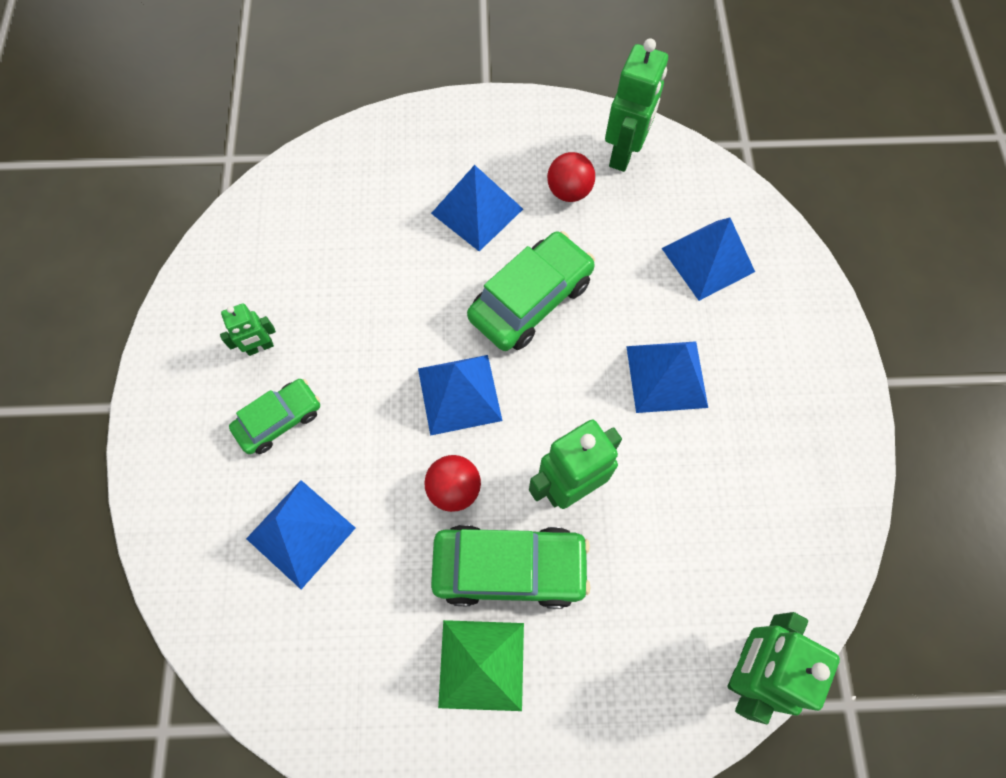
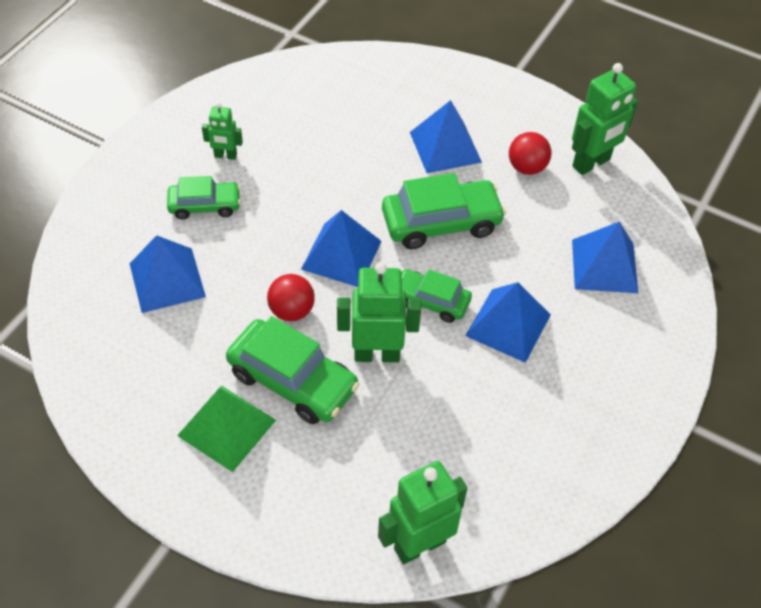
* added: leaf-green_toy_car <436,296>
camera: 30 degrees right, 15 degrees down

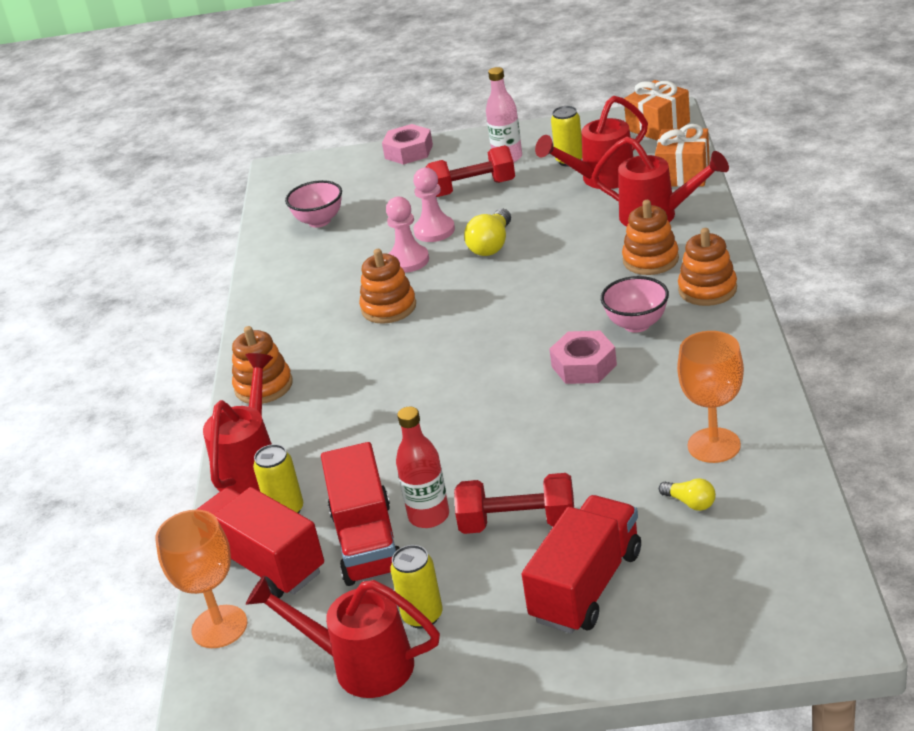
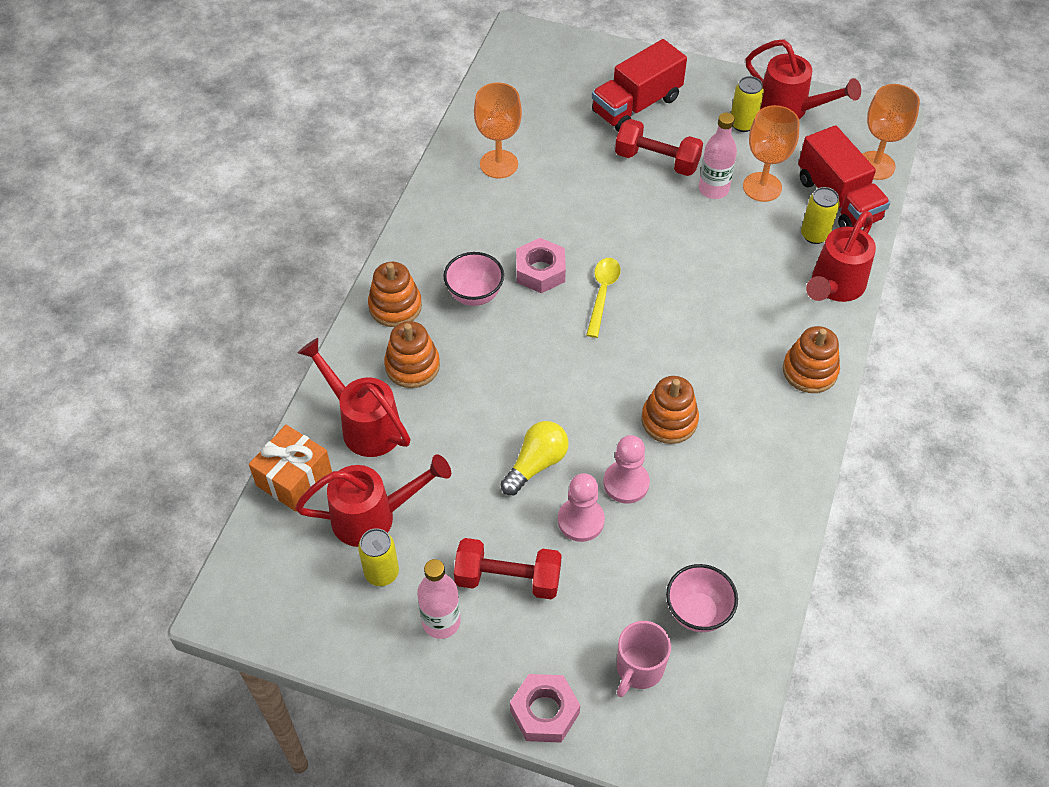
* added: bright_yellow_spoon <603,298>
* added: rose-pink_tea_mug <644,659>
* recoloured: red_bottle <422,467> to rose-pink_bottle <718,156>
* replaced: red_lorry <360,514> to orange-coloured_goblet <771,153>
* removed: orange-coloured_wrapped_gift <657,110>
* removed: bright_yellow_lightbulb <687,494>
camera: 165 degrees left, 20 degrees up

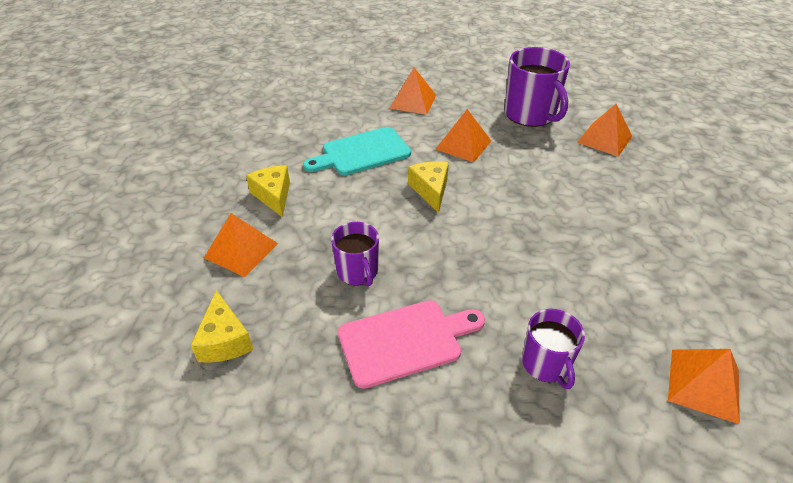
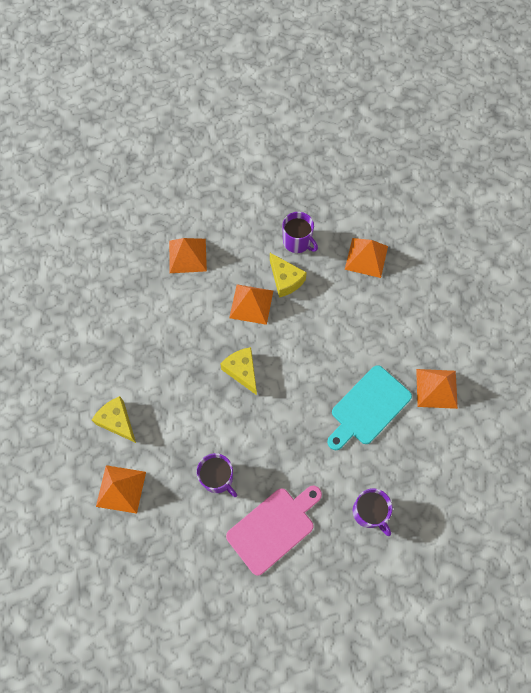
* moved: bright_yellow_piece_of_cheese <222,326> to <288,275>
* resized: purple_tea_mug <537,87> = <300,232> x0.60
* moved: aqua_bread_board <357,151> to <369,407>
* moved: orange-coloured_pyramid_shape <704,386> to <437,389>
camera: 20 degrees left, 25 degrees up

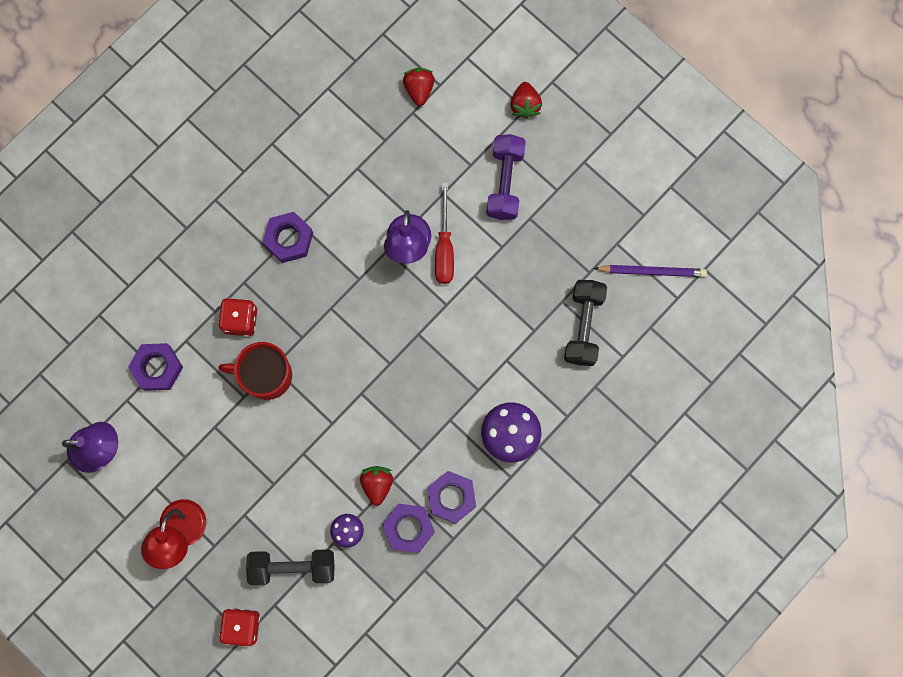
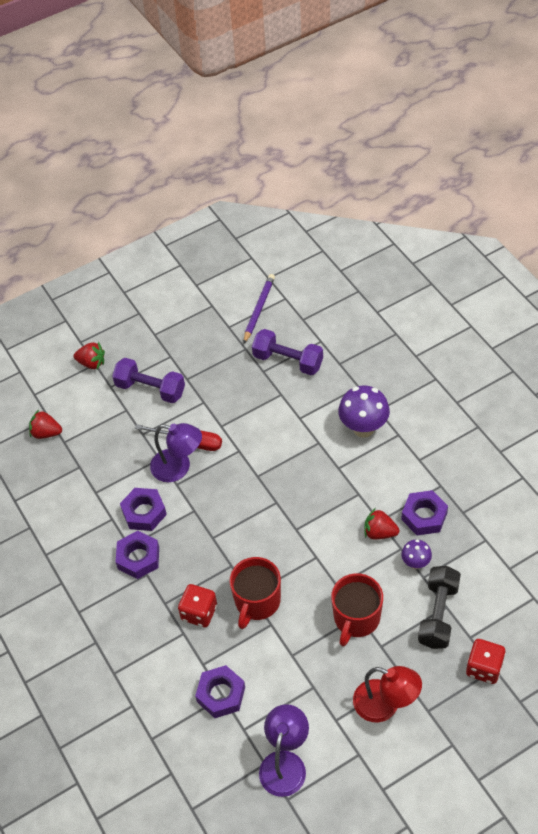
* moved: purple_hex_nut <451,497> to <143,509>
* recoloured: black_free_weight <585,323> to purple_free_weight <287,352>
* added: red_tea_mug <357,610>
camera: 70 degrees left, 25 degrees down

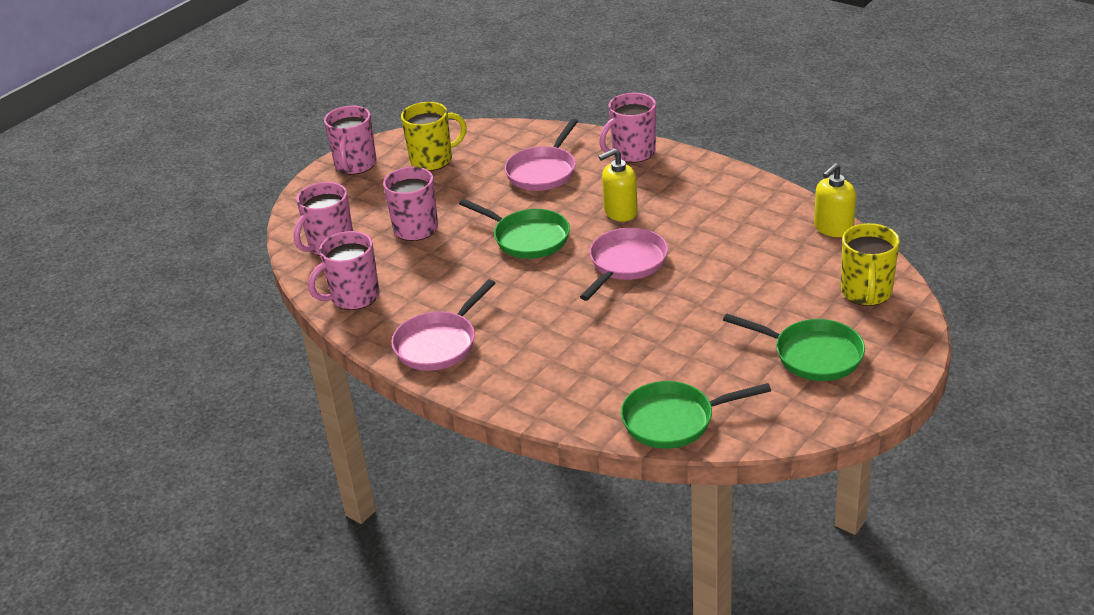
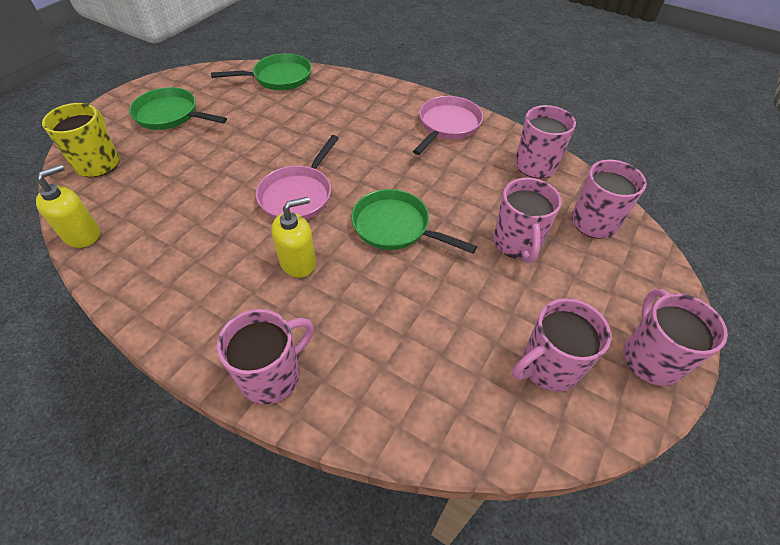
* recoloured: bright_yellow_tea_mug <434,136> to rose-pink_tea_mug <561,345>
* removed: rose-pink_skillet <541,155>
camera: 170 degrees right, 15 degrees up

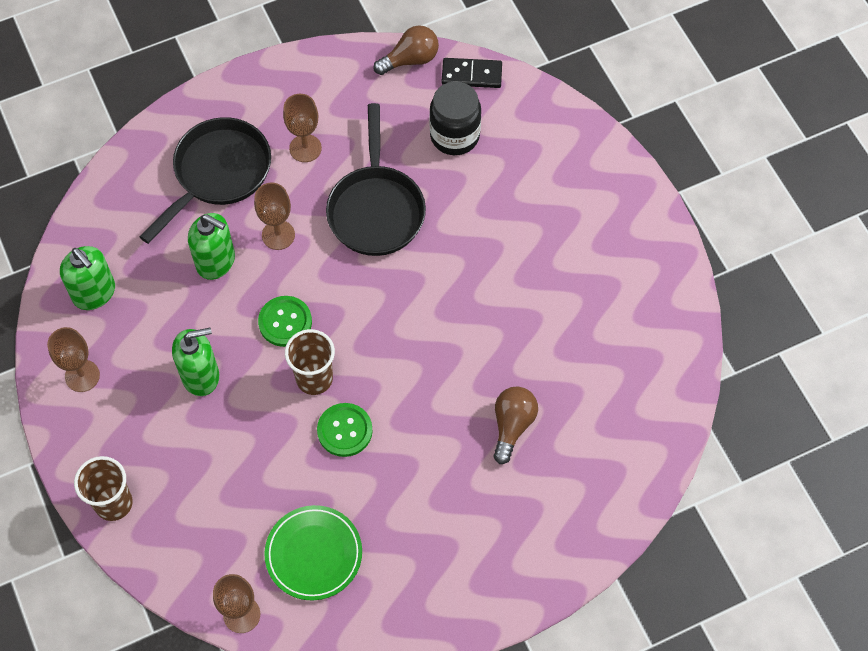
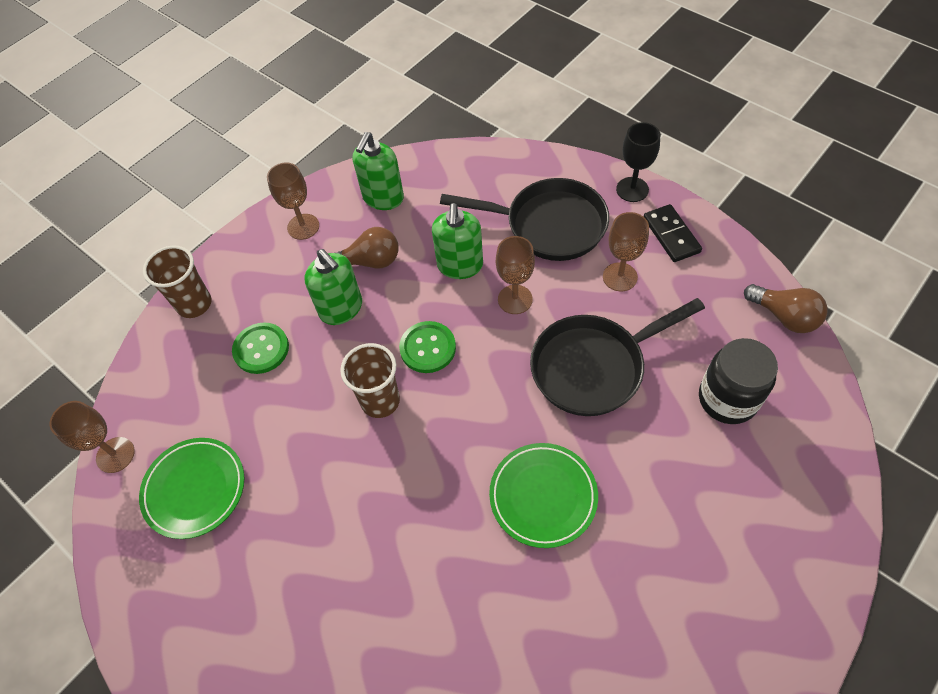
* moved: leaf-green_button <345,430> to <260,348>
* moved: dark_brown_lightbulb <515,425> to <368,248>
* added: leaf-green_dinner_plate <543,495>
* added: black_goblet <638,162>
* moved: black_domino_piece <472,73> to <673,233>
camera: 70 degrees right, 5 degrees down

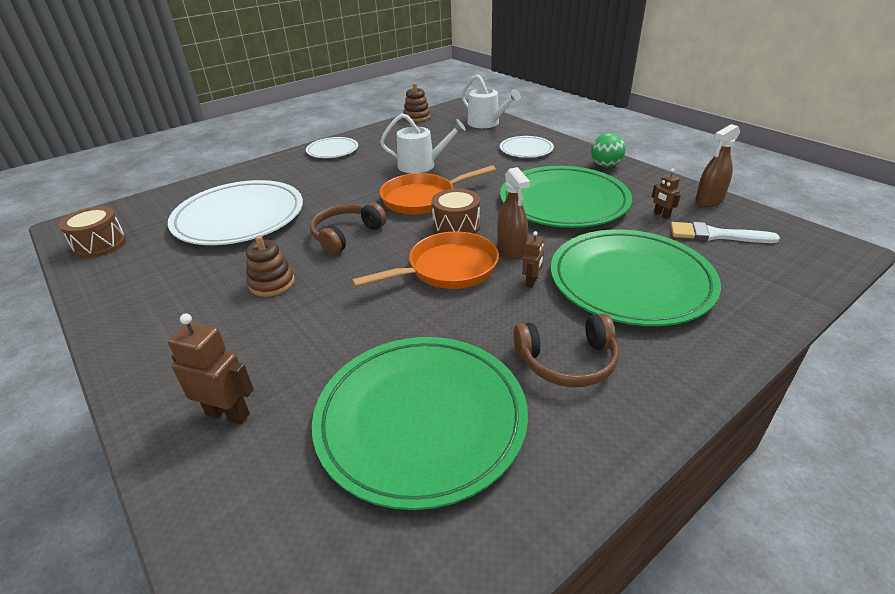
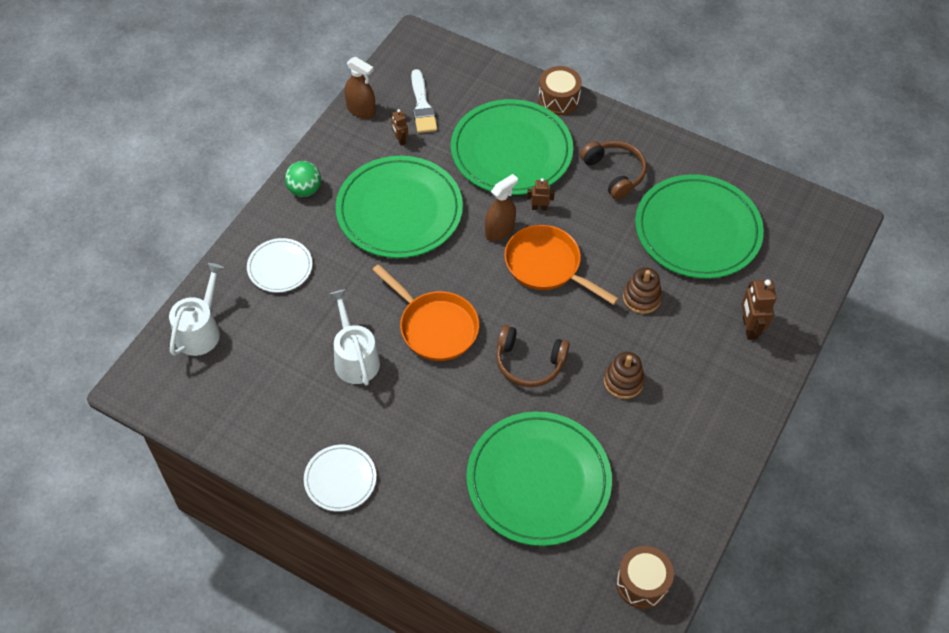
* turned: dark_brown_robot_figure <666,193> = <399,127> 120 degrees clockwise
* recoloured: pure_white_dinner_plate <235,212> to leaf-green_dinner_plate <539,479>
* moved: dark_brown_snare_drum <455,211> to <560,90>
* moved: dark_brown_stacking_toy <416,102> to <642,291>
camera: 115 degrees left, 20 degrees up

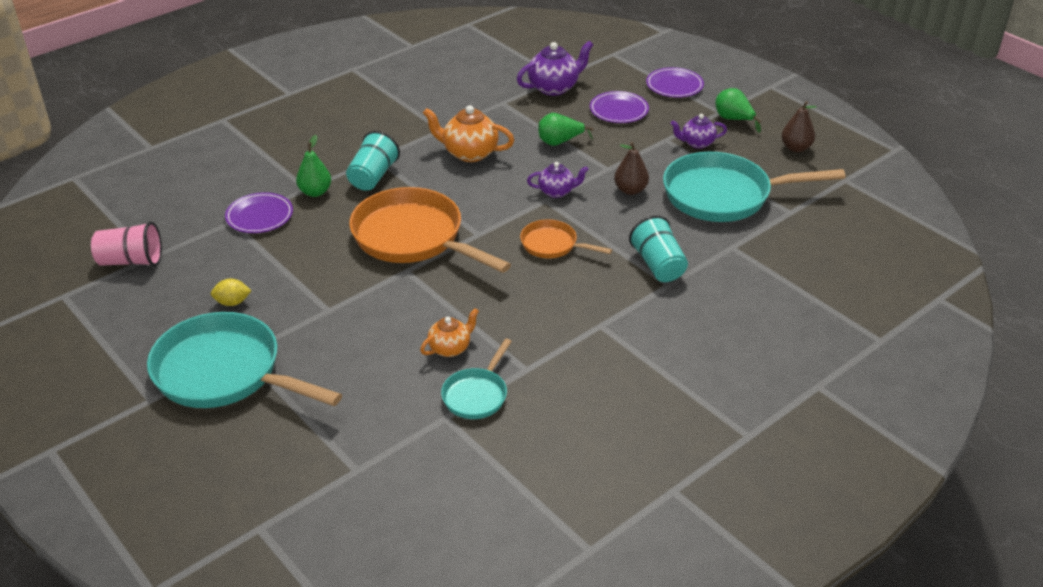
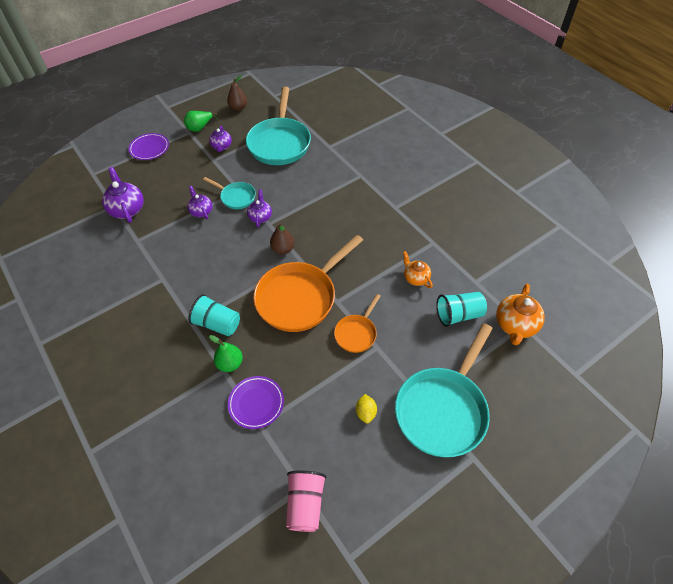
* replaced: leaf-green_pear <565,129> to purple_china_teapot <199,202>
* moved: aqua_skillet <476,379> to <229,193>
* moved: dark_brown_pear <631,168> to <282,238>
* moved: orange-coloured_skillet <566,238> to <357,323>
* moved: aqua_cup <658,249> to <462,309>
* moved: orange-coloured_china_teapot <468,133> to <520,314>
* removed: purple_dinner_plate <619,107>
camera: 85 degrees left, 15 degrees up

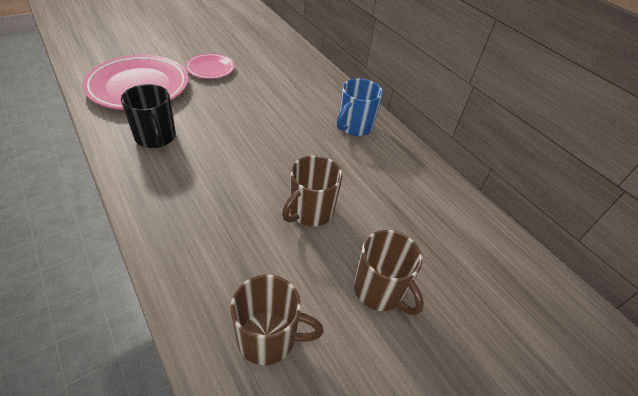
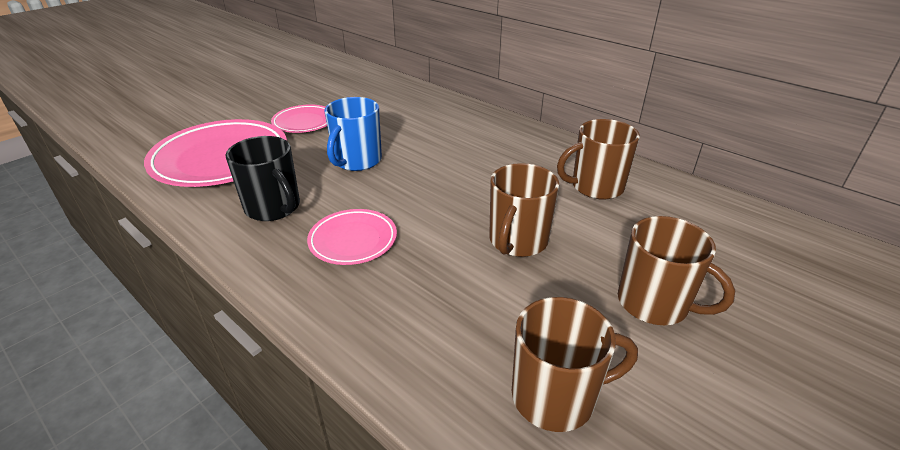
* added: rose-pink_dinner_plate <352,237>
* moved: blue_tea_mug <360,107> to <353,134>
* added: dark_brown_tea_mug <598,159>
camera: 10 degrees left, 10 degrees down

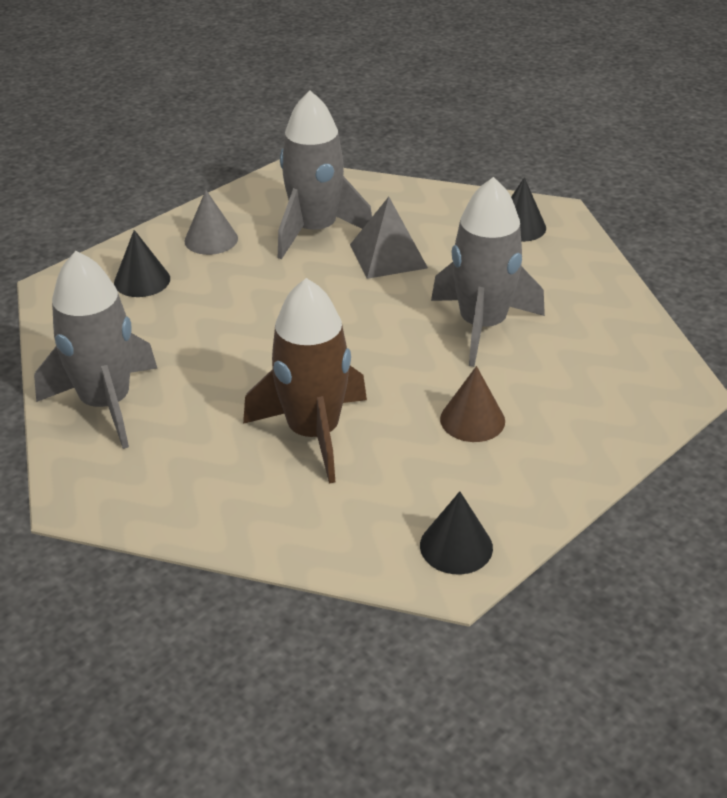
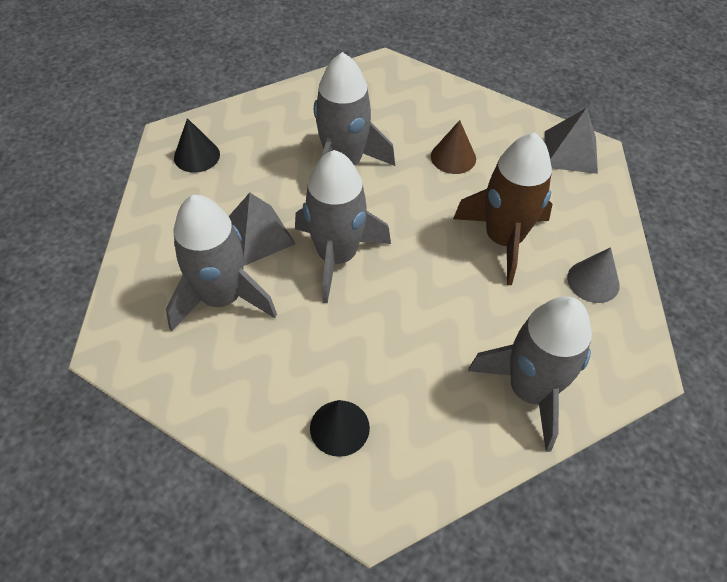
* added: gray_rocket <343,226>
* replaced: black_solid_cone <456,532> to gray_pyramid_shape <571,141>
* moved: gray_solid_cone <211,222> to <593,275>
camera: 105 degrees left, 15 degrees up

